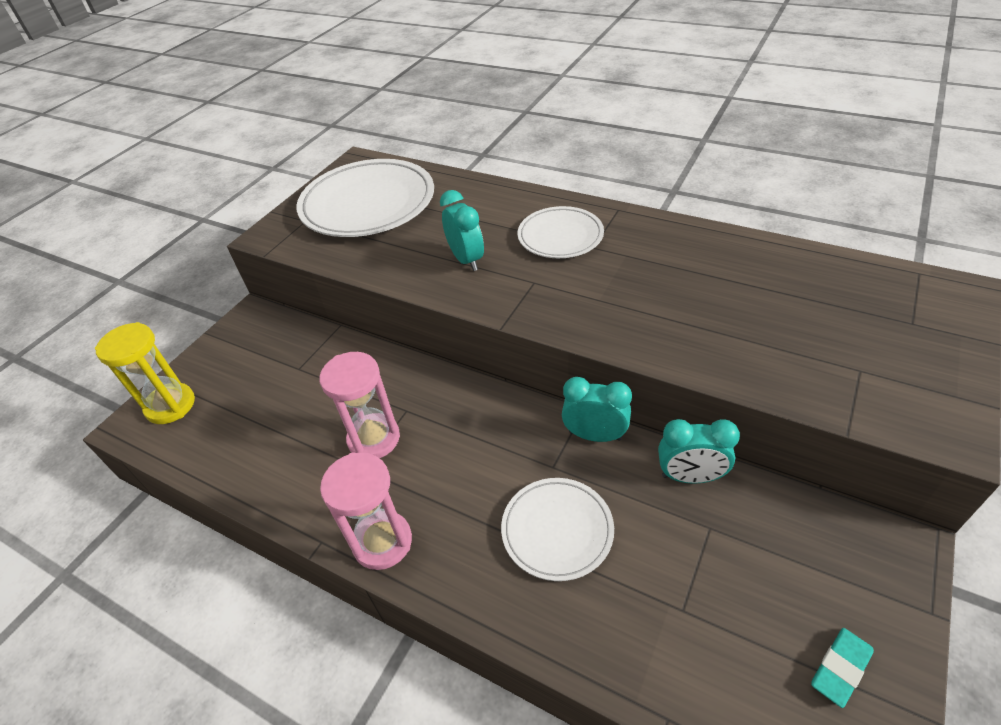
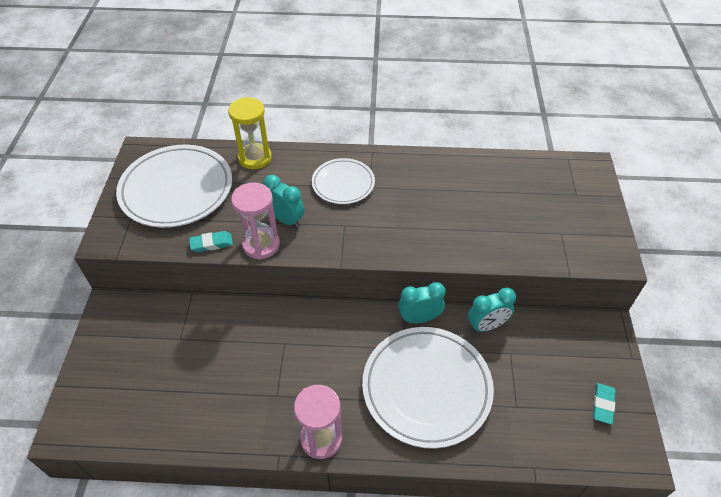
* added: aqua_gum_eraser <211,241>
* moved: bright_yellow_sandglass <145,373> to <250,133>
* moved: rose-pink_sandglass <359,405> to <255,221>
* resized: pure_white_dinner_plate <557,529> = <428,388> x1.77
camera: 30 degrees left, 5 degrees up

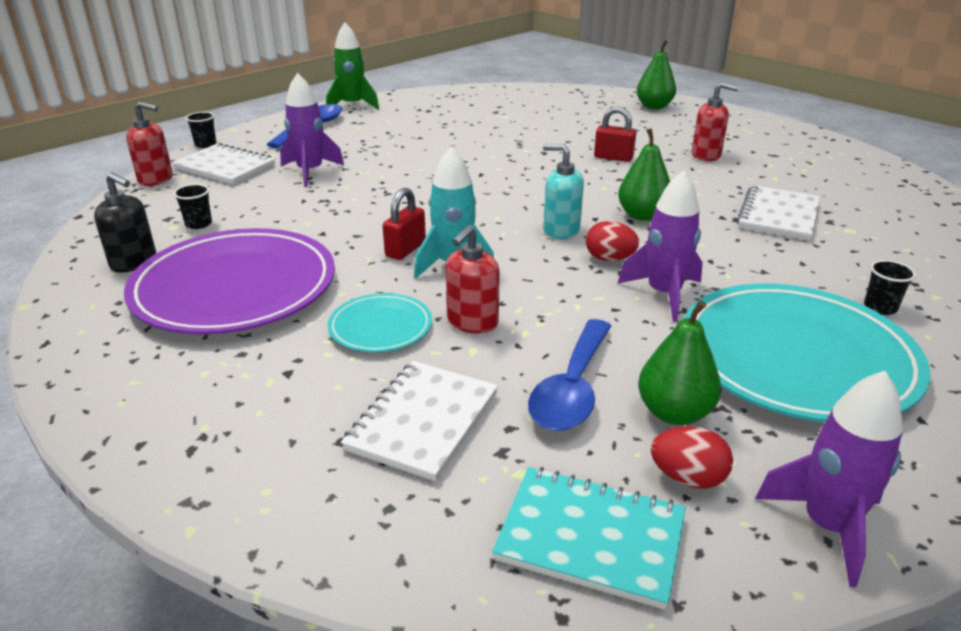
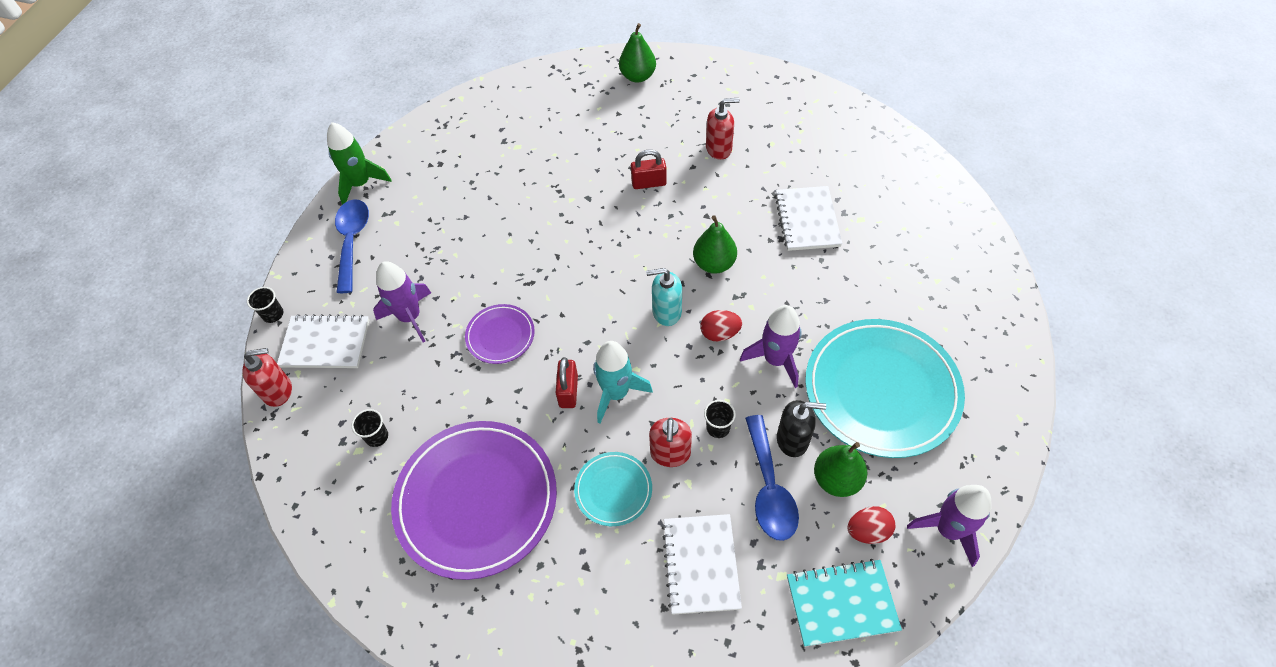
* added: purple_dinner_plate <500,334>
* moved: black_cup <890,287> to <720,419>
* moved: black_soap_pump <125,222> to <801,428>
camera: 25 degrees left, 25 degrees up

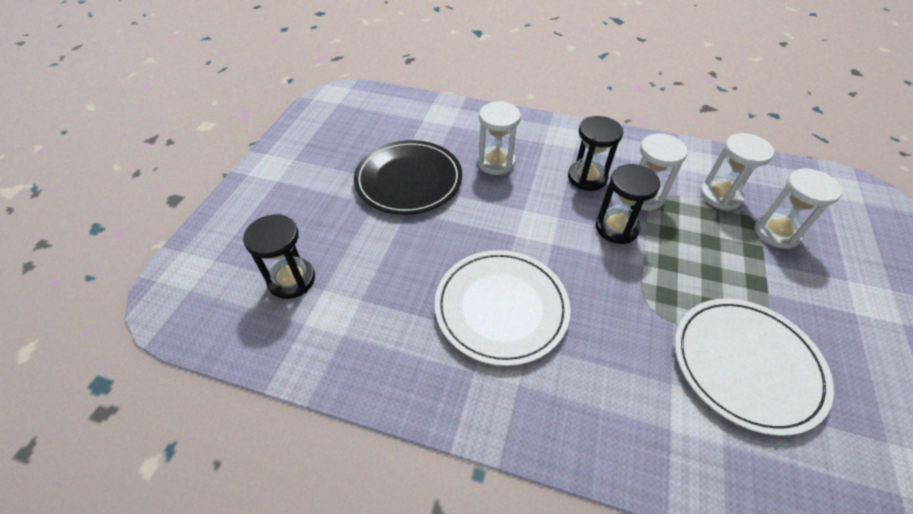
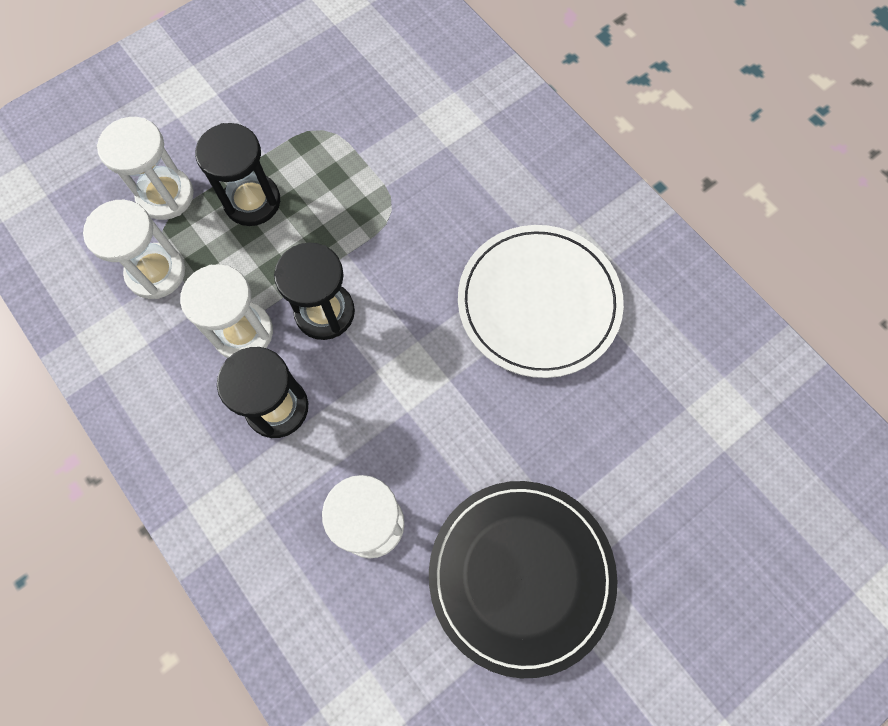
* moved: black_sandglass <279,256> to <237,174>
* removed: pure_white_dinner_plate <754,367>
camera: 145 degrees left, 20 degrees up

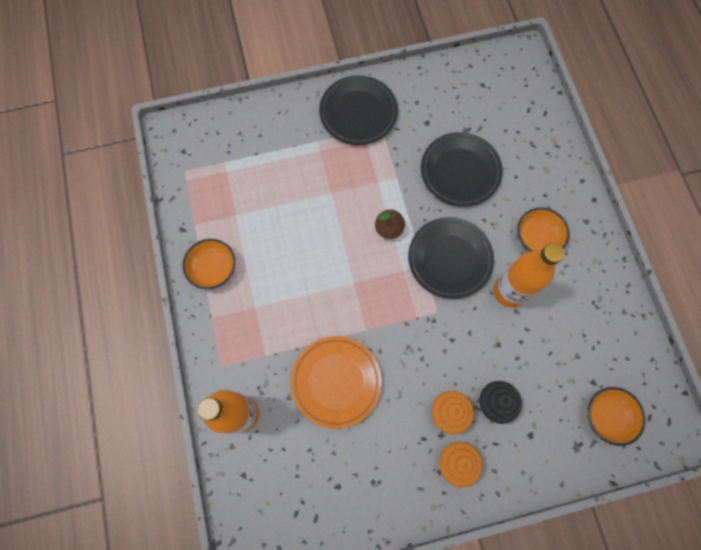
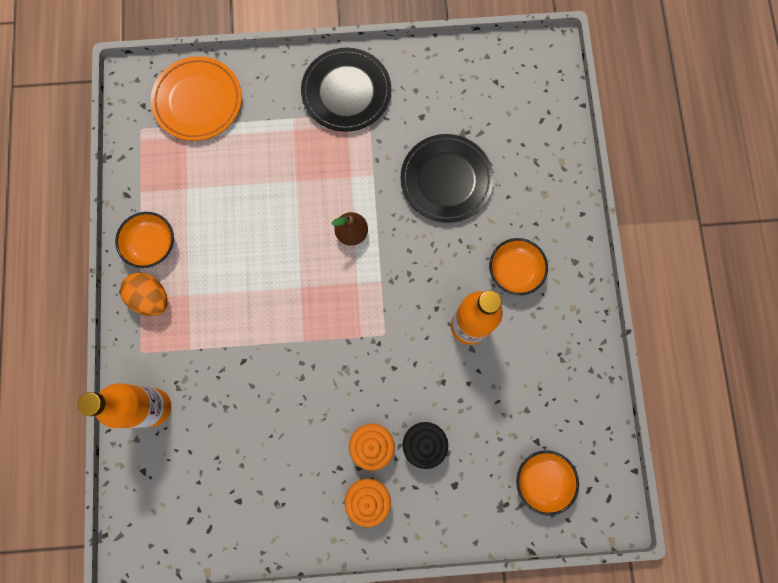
* added: orange-coloured_toy_egg <144,294>
* moved: orange-coloured_dinner_plate <336,382> to <196,98>
* removed: black_dinner_plate <451,258>
camera: 10 degrees right, 5 degrees up

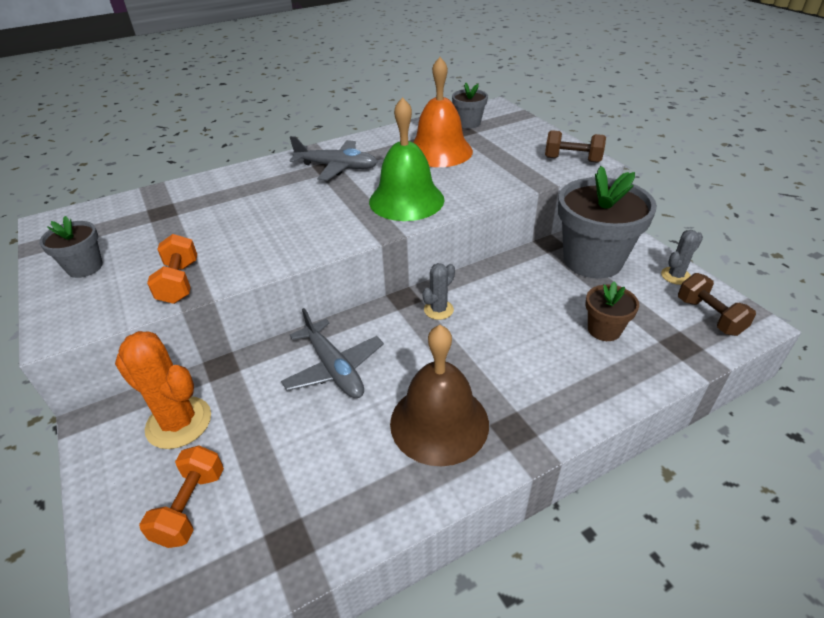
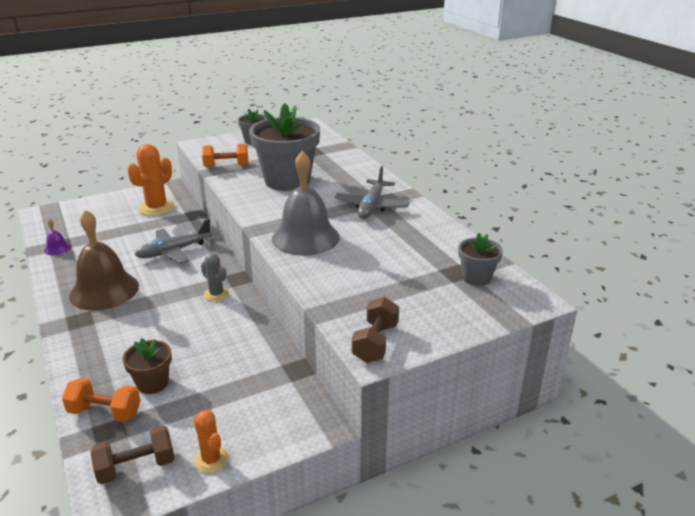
* added: purple_hand_bell <57,237>
* moved: orange-coloured_free_weight <181,496> to <101,400>
* recoloured: gray_prickly_plant <682,257> to orange-coloured_prickly_plant <211,441>
* moved: gray_plant_pot <607,222> to <284,147>
* recoloured: leaf-green_hand_bell <406,159> to gray_hand_bell <306,203>
* removed: orange-coloured_hand_bell <443,112>
camera: 90 degrees right, 10 degrees down

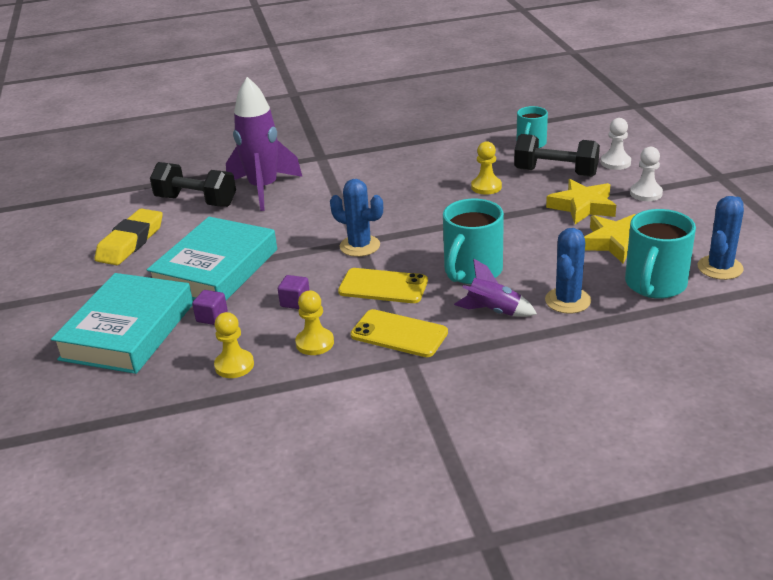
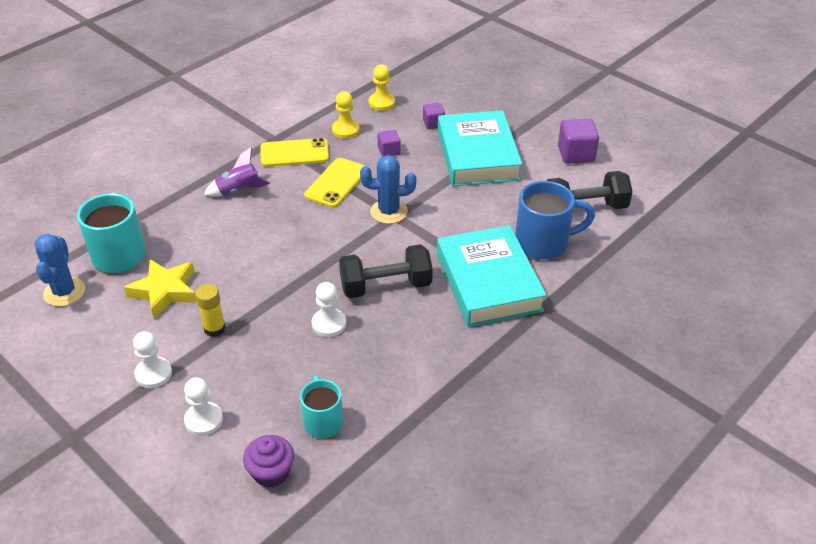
* replaced: bright_yellow_star <581,201> to bright_yellow_glue_stick <210,310>
* added: purple_fairy_cake <268,461>
* turned: bright_yellow_mobile_phone <383,285> = <334,183> 45 degrees counterclockwise
* recoloured: bright_yellow_game_pawn <486,168> to pure_white_game_pawn <329,309>
* moved: black_free_weight <557,155> to <386,271>
* moved: aqua_hardcover <122,323> to <492,276>
* replaced: purple_rocket <264,144> to blue_tea_mug <555,220>
* replaced: bright_yellow_gum_eraser <129,237> to purple_cube <578,141>
* removed: aqua_tea_mug <473,241>
* removed: blue_prickly_plant <568,271>
camera: 145 degrees right, 10 degrees up

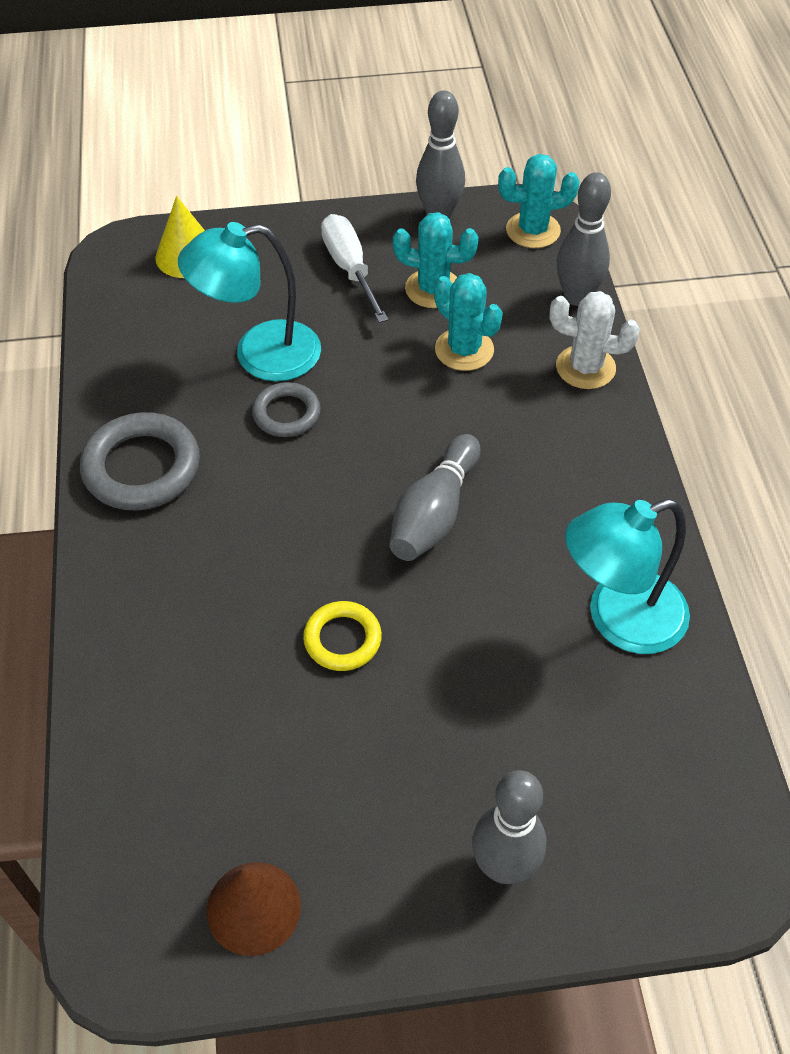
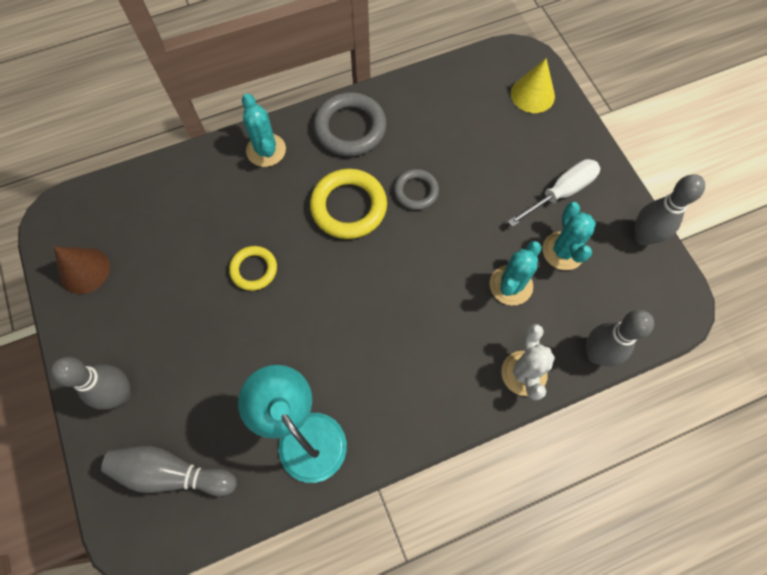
* moved: gray_bowling_pin <435,497> to <169,471>
* moved: aqua_prickly_plant <539,201> to <264,130>
* added: bright_yellow_torus <348,204>
* removed: aqua_reading_lamp <249,301>
camera: 75 degrees right, 15 degrees up

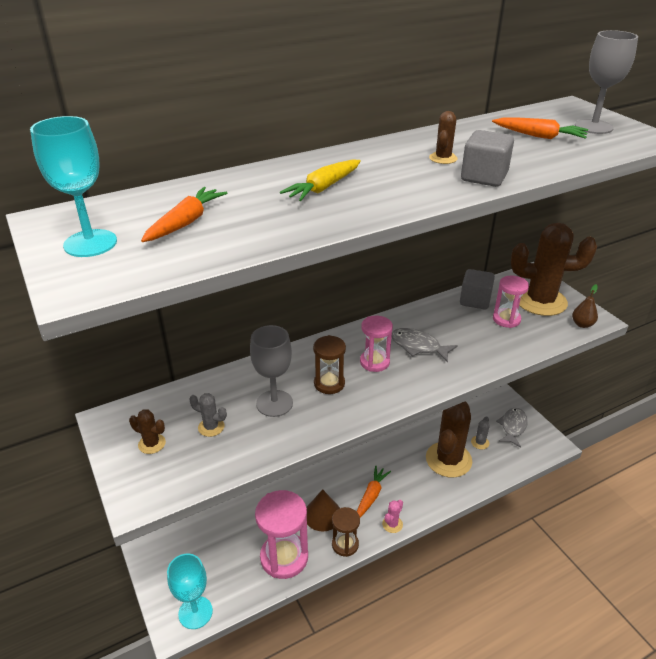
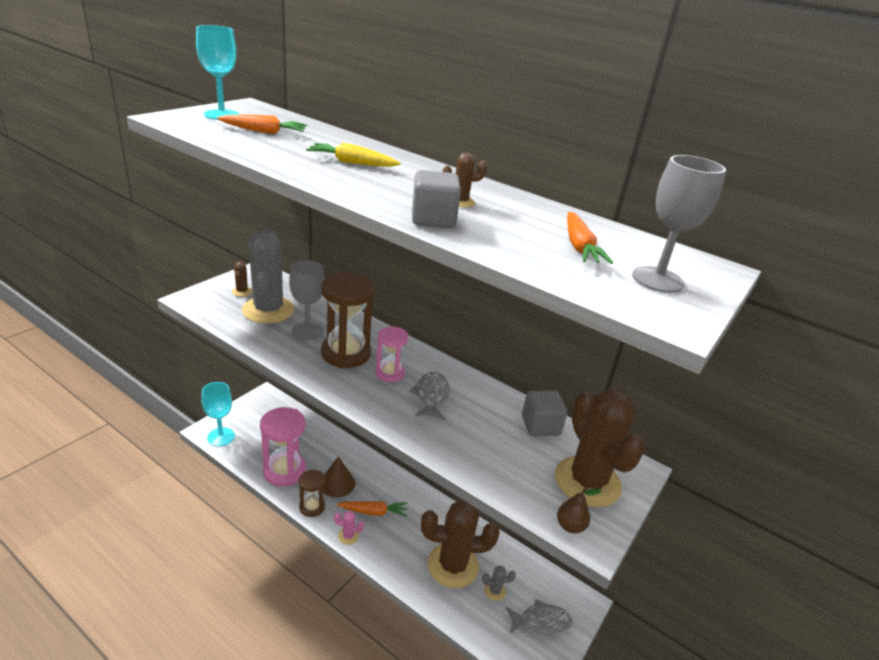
* resized: gray_prickly_plant <208,415> = <268,275> x2.46
* resized: dark_brown_sandglass <329,364> = <348,320> x1.74
* removed: rose-pink_sandglass <511,302>
camera: 60 degrees right, 5 degrees down

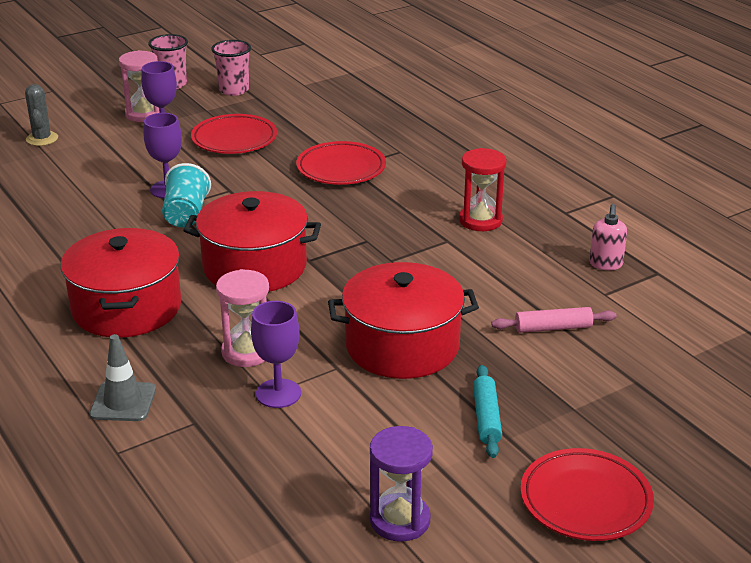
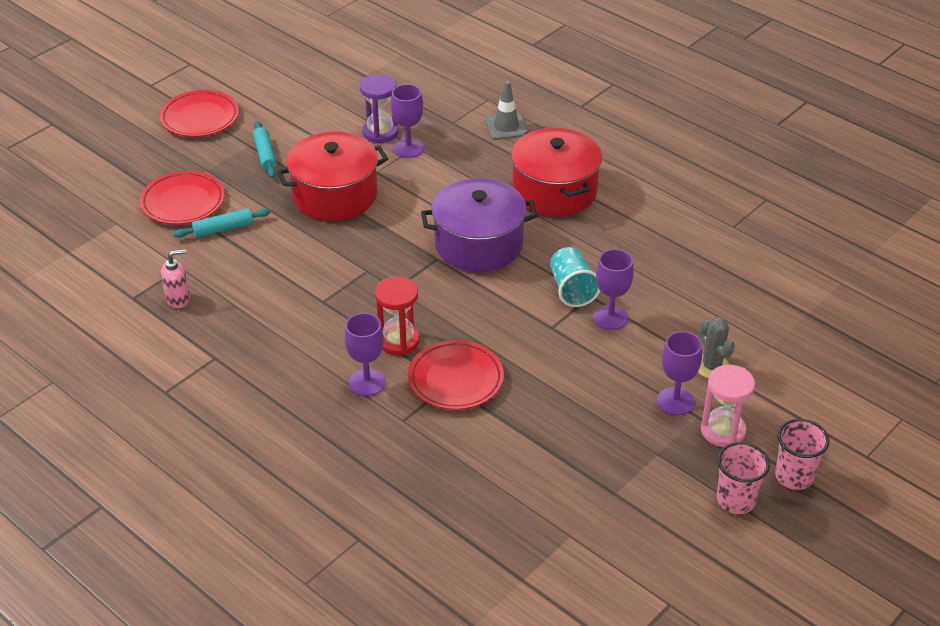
* moved: red_dinner_plate <234,134> to <182,198>
* turned: rose-pink_soap_pump <608,237> = <175,278> 75 degrees clockwise
* recoloured: rose-pink_rolling_pin <553,320> to aqua_rolling_pin <222,223>
* added: purple_goblet <365,354>
* moved: purple_sandglass <401,484> to <379,108>
* moved: red_sandglass <482,189> to <397,315>
* recoloured: red_cooking_pot <252,241> to purple_cooking_pot <479,225>
* moved: gray_prickly_plant <41,115> to <716,347>
* moved: rose-pink_cup <231,68> to <802,454>
* removed: rose-pink_sandglass <242,318>
camera: 165 degrees right, 10 degrees up

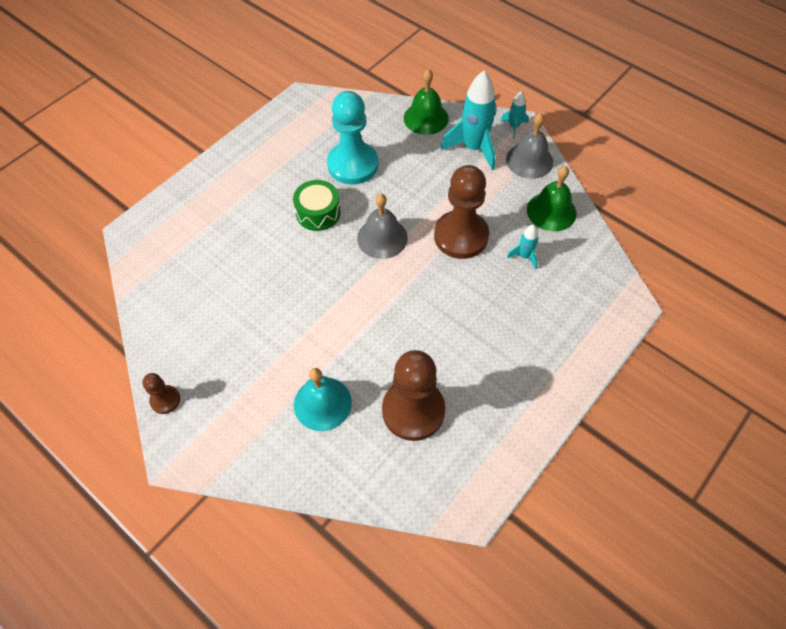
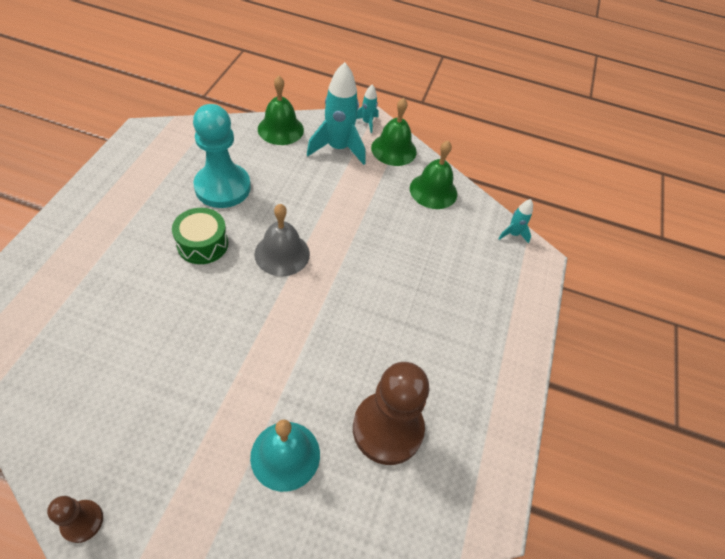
* recoloured: gray_hand_bell <529,146> to leaf-green_hand_bell <394,132>
* moved: aqua_rocket <522,247> to <515,221>
* removed: dark_brown_game_pawn <461,212>
camera: 30 degrees left, 5 degrees down

